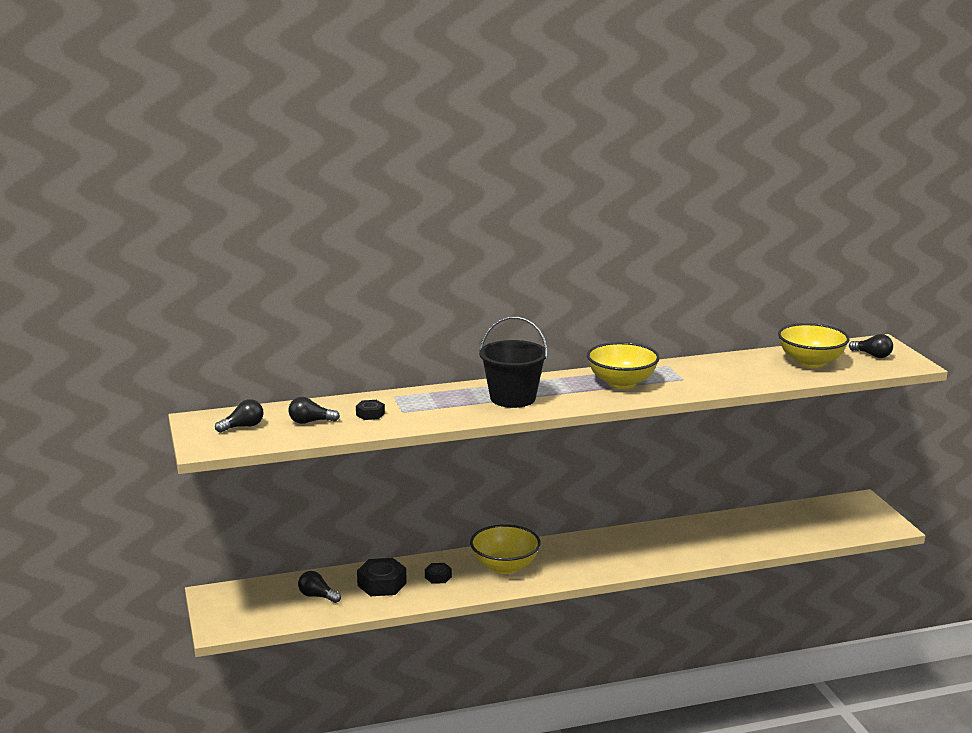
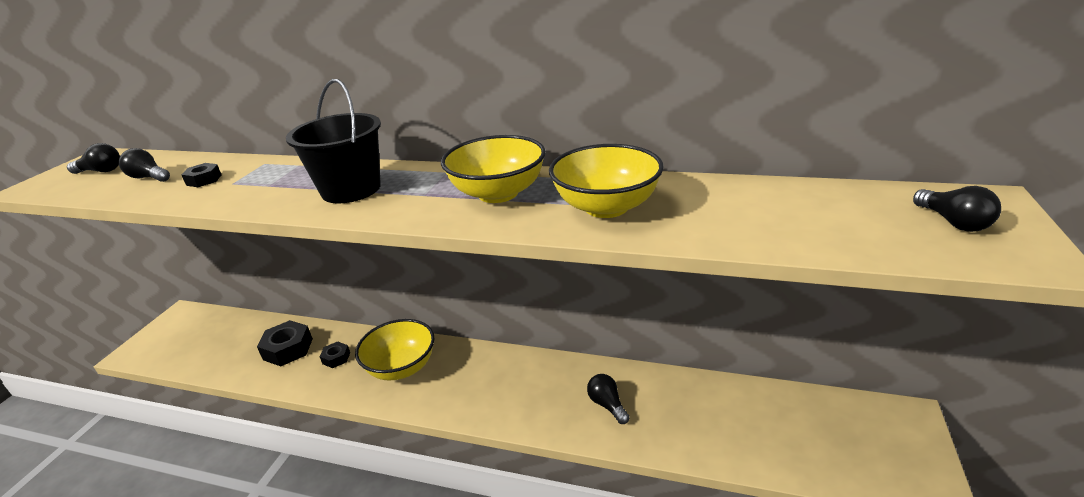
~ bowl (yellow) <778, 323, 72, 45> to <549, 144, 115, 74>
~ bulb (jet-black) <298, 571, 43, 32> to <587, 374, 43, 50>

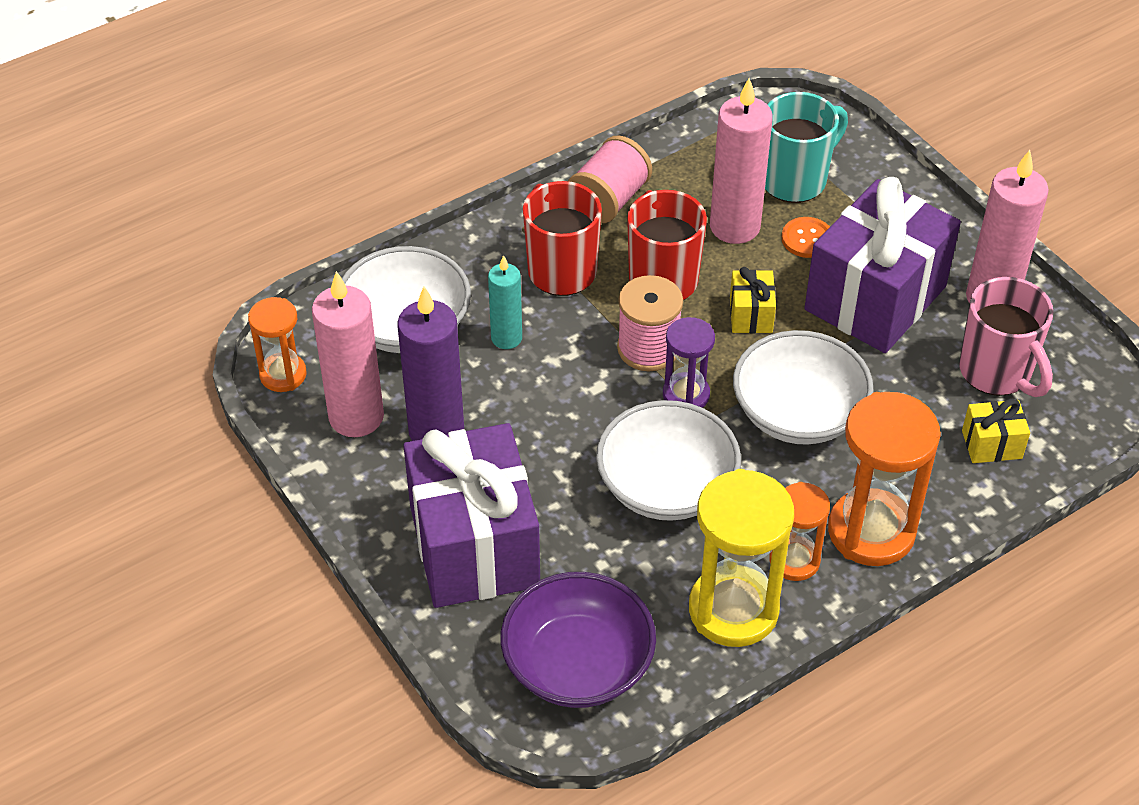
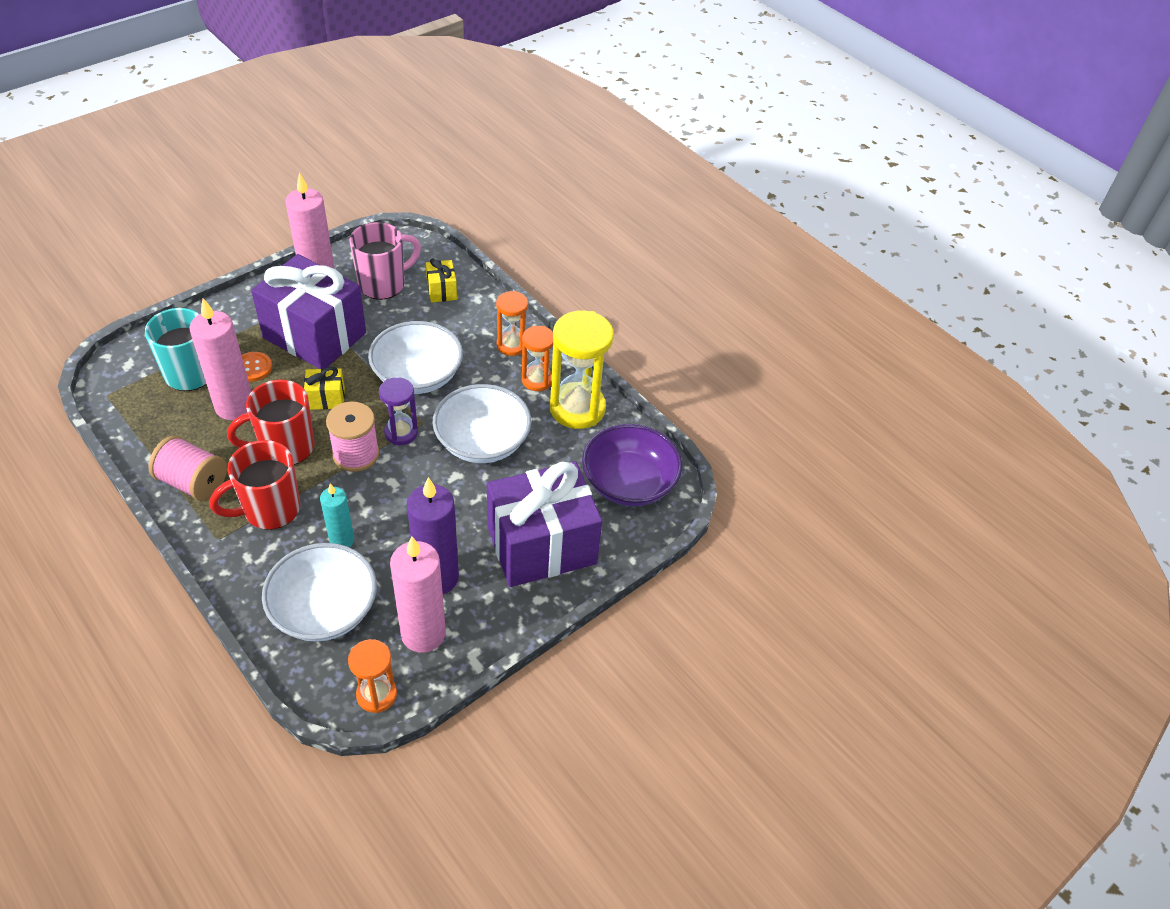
~ hourglass (orange) <828, 392, 113, 174> = <496, 291, 32, 65> x0.57

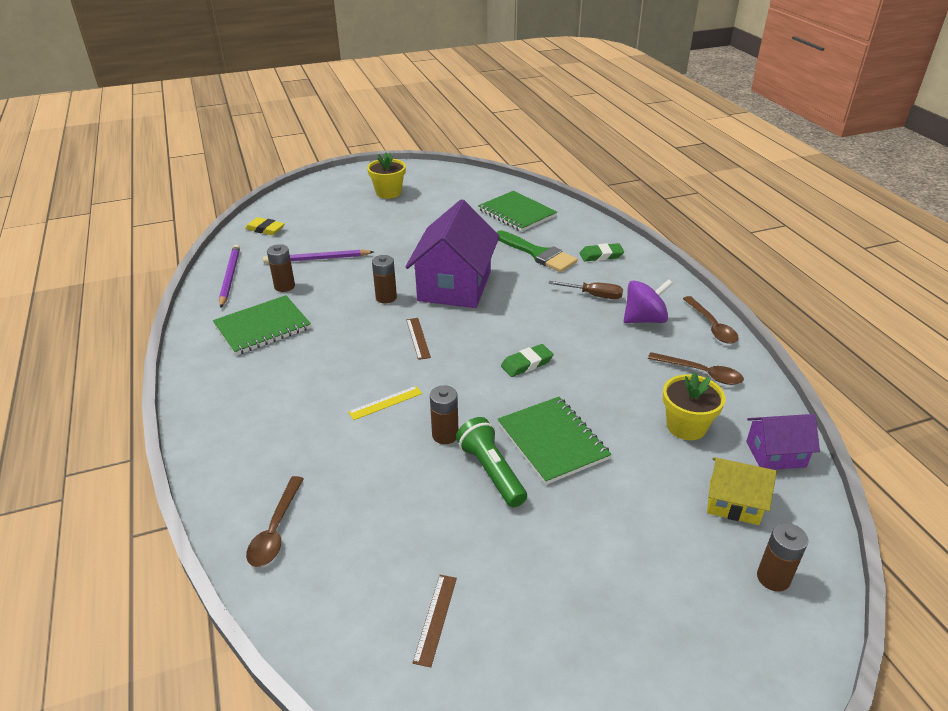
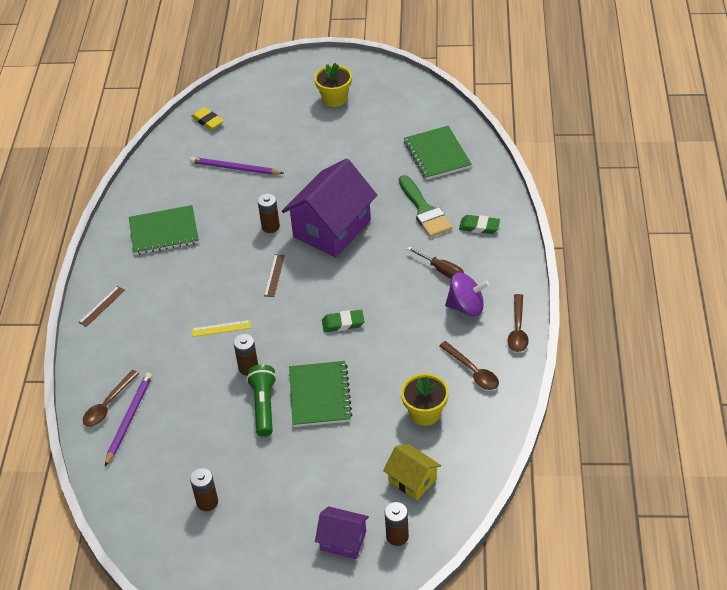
~ straightedge (dark brown) <413, 575, 44, 92> to <78, 286, 47, 41>
~ pencil (violet) <219, 245, 21, 63> to <105, 373, 47, 93>
~ battery (dark brown) <267, 244, 28, 48> to <190, 468, 28, 43>
~ toy house (violet) <746, 414, 74, 56> to <315, 506, 54, 53>

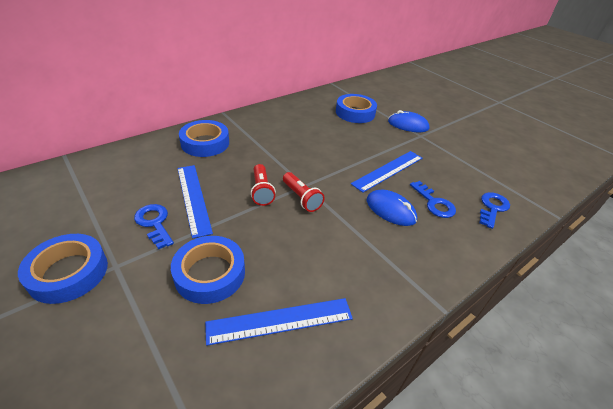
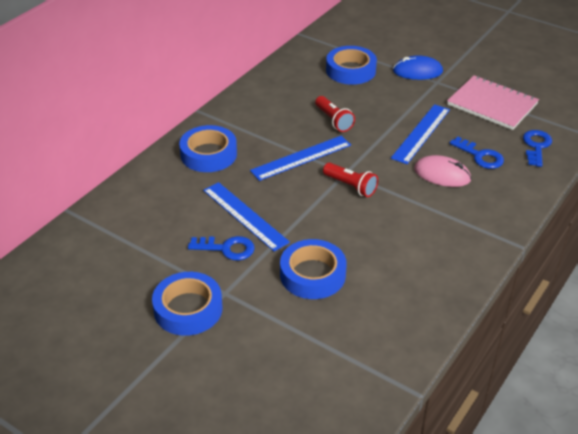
~ latchkey (cobalt) <134, 204, 40, 45> = <188, 236, 67, 25> 150 degrees clockwise
~ straightedge (cobalt) <205, 298, 148, 48> to <250, 136, 101, 45>
~ flashlight (red) <251, 164, 25, 42> to <315, 96, 40, 36>
~ mouse (cobalt) <367, 190, 50, 36> to mouse (rosy) <414, 155, 57, 32>
+ exercise book (rosy) <447, 75, 92, 55>

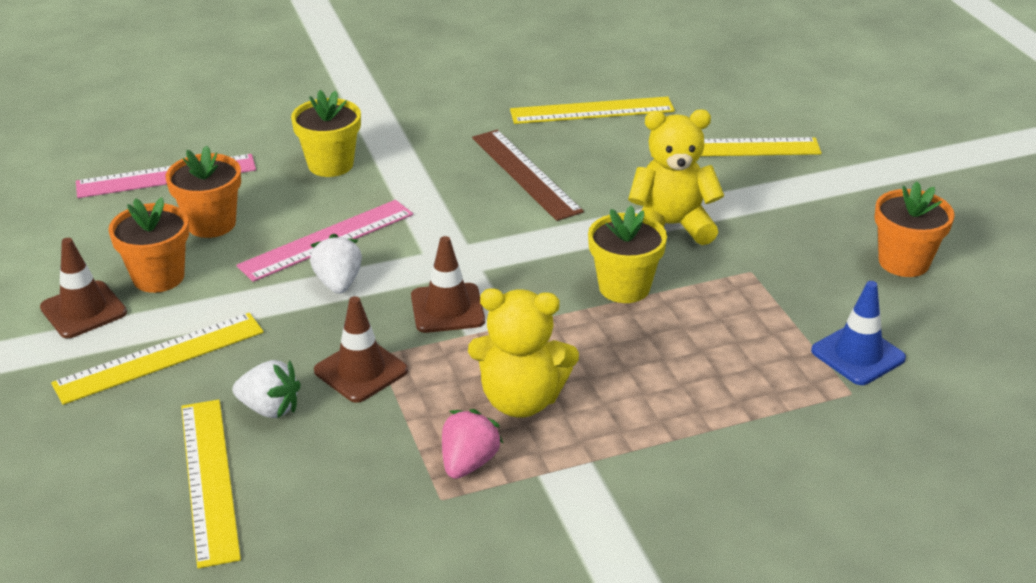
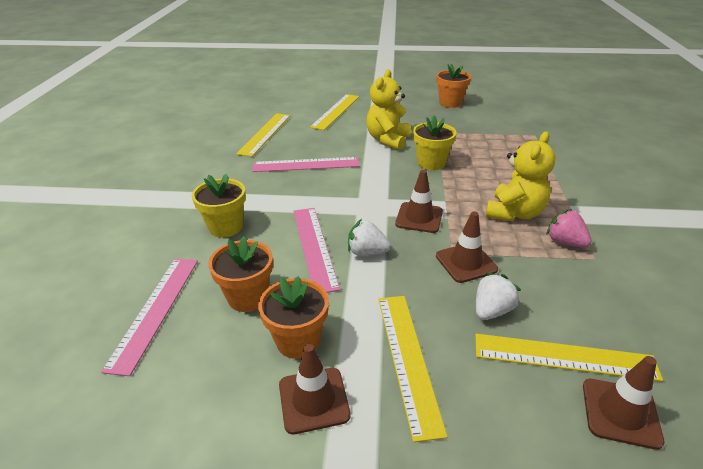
~ straightedge (dark brown) <472, 130, 112, 91> to straightedge (rosy) <252, 157, 107, 15>
+ traffic cone (dark brown) <583, 356, 81, 94>
- traffic cone (cobalt) <811, 281, 95, 104>

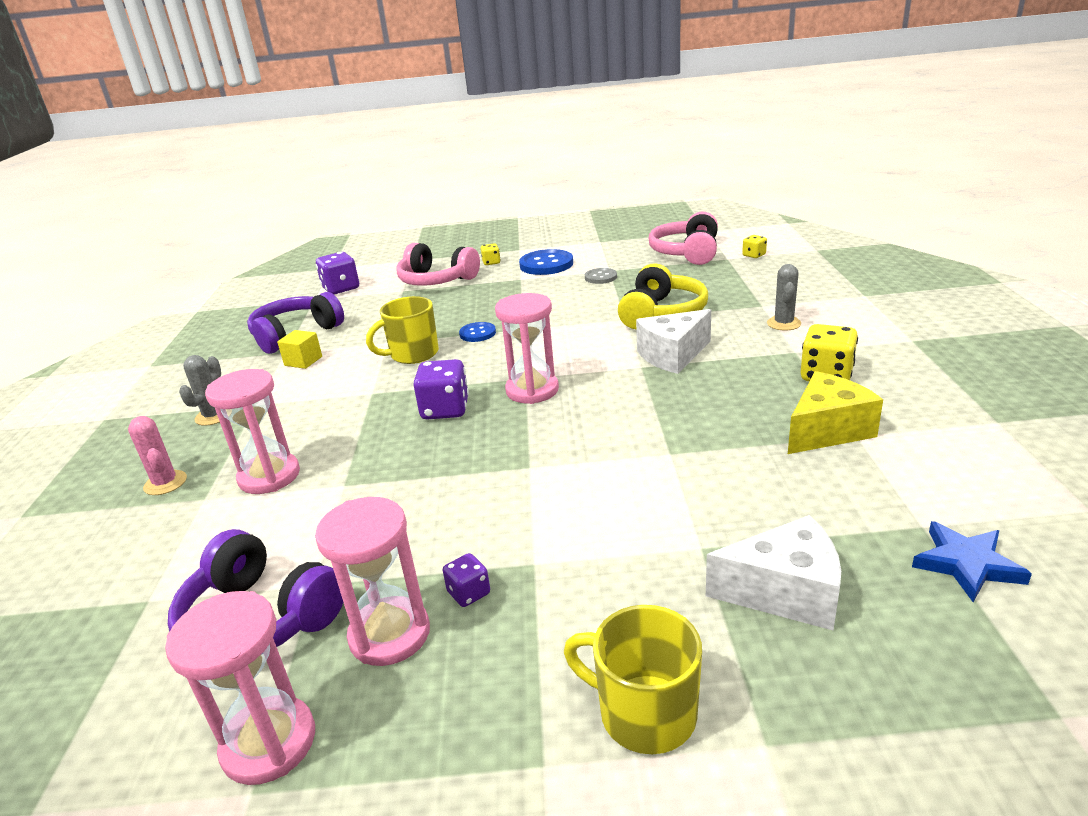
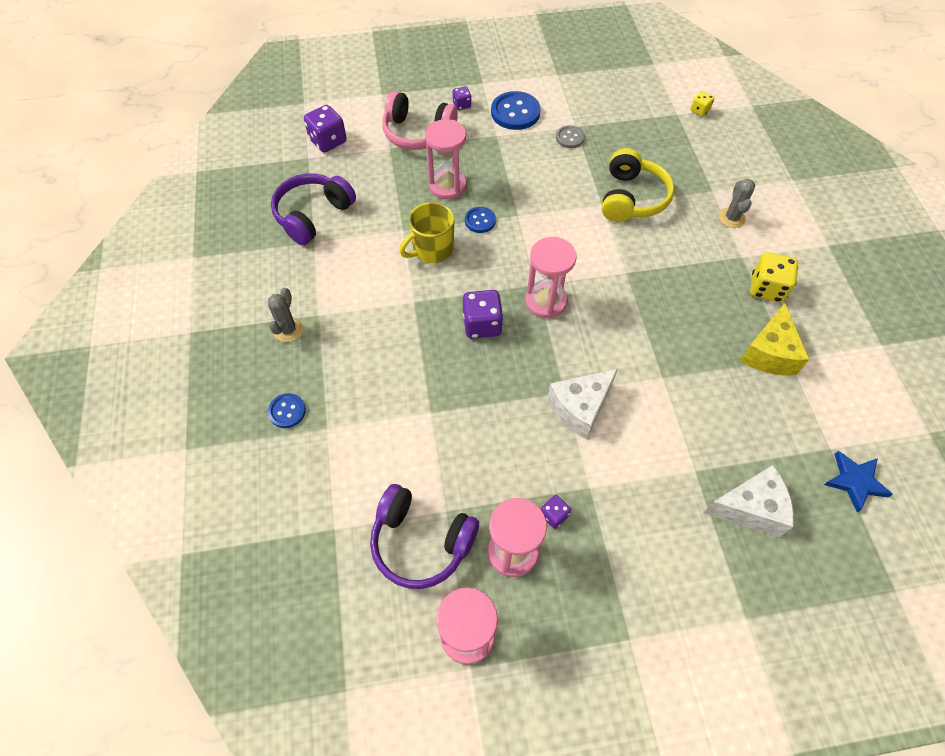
~ saguaro cactus (rosy) <128, 416, 59, 79> to button (cobalt) <268, 393, 38, 35>
~ hourglass (rosy) <205, 369, 95, 125> to <425, 119, 42, 80>
~ dice (yellow) <481, 243, 19, 22> to dice (violet) <453, 86, 19, 24>
~ piece of cheese (snow-white) <636, 309, 75, 65> to <547, 369, 71, 71>
~ piece of cheese (yellow) <788, 371, 95, 83> = <740, 303, 70, 73> 150 degrees clockwise
- cube (yellow) <277, 330, 45, 39>
- tea mug (yellow) <564, 605, 138, 149>
- headphones (rosy) <649, 211, 69, 54>

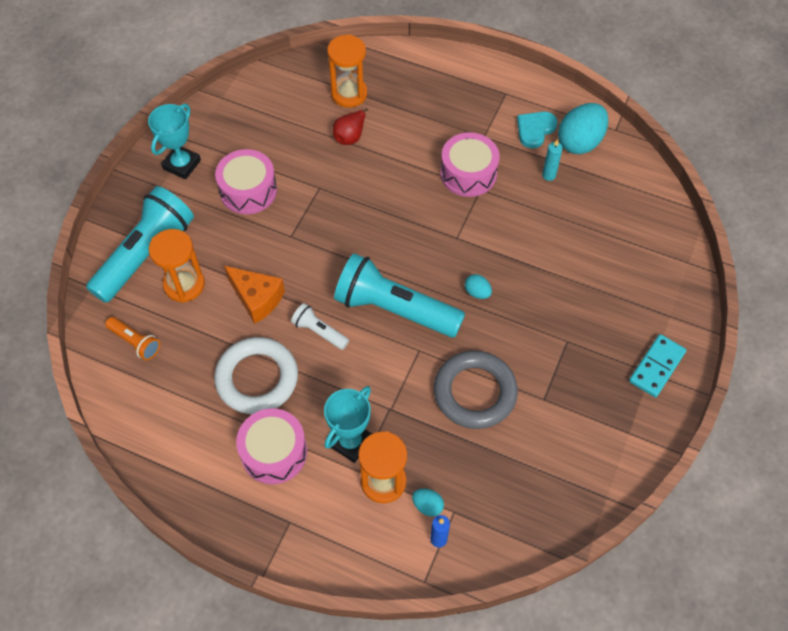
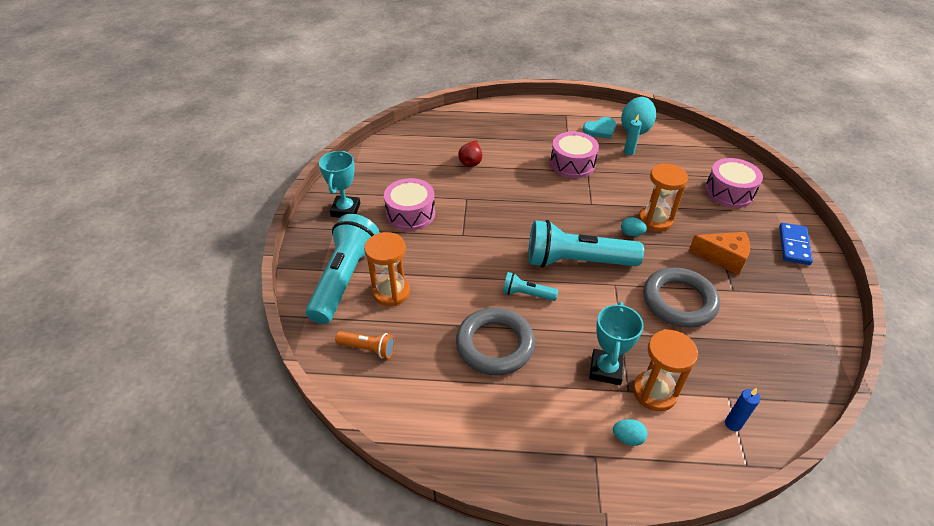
~ torus (snow-white) <214, 337, 84, 77> to torus (grey) <456, 308, 79, 67>
~ flashlight (snow-white) <291, 303, 58, 47> to flashlight (turquoise) <503, 272, 55, 29>
~ love heart (turquoise) <517, 112, 41, 36> = <583, 117, 33, 22> 135 degrees counterclockwise
~ egg shape (turquoise) <412, 489, 32, 28> to <613, 419, 35, 27>
~ hourglass (orange) <327, 34, 40, 74> to <639, 163, 49, 69>
~ piece of cheese (orange) <224, 266, 61, 58> to <689, 232, 61, 43>
~ toy drum (rosy) <236, 408, 71, 76> to <705, 158, 58, 50>
~ domino (turquoise) <629, 334, 57, 63> to domino (cobalt) <779, 223, 34, 42>

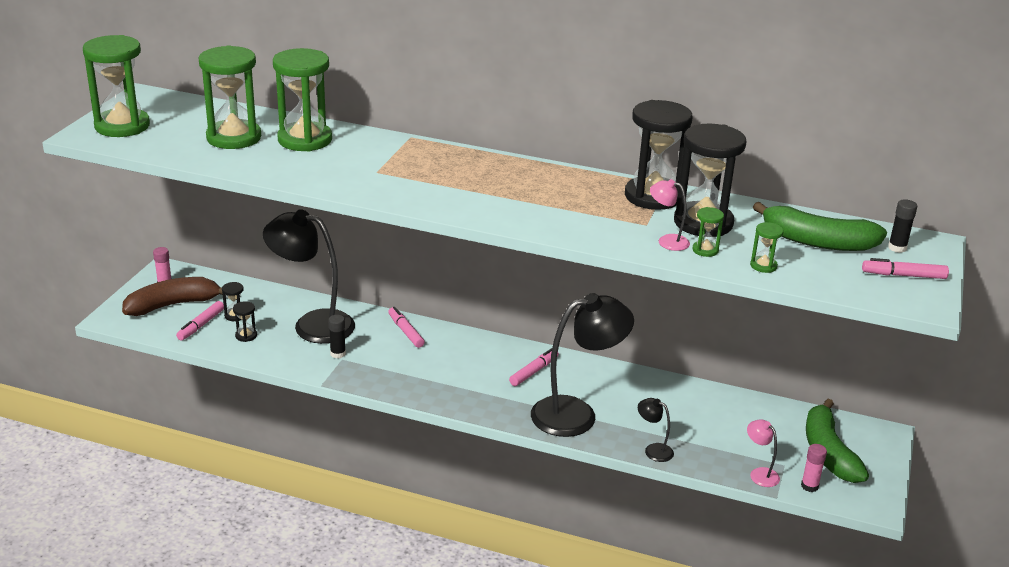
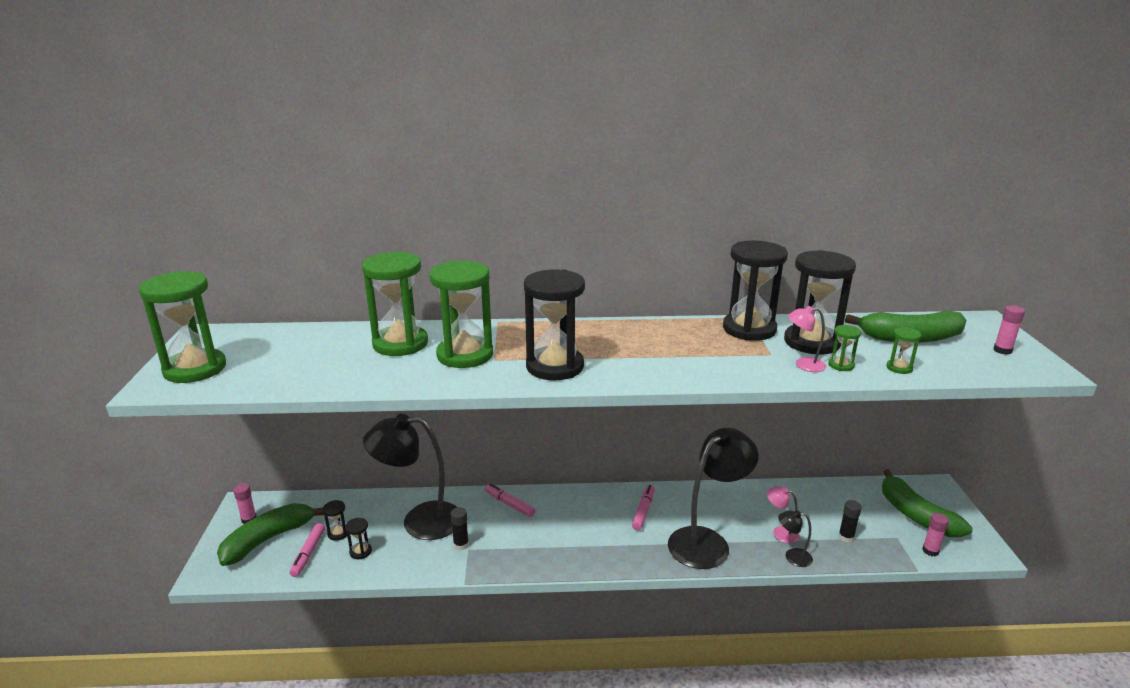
~ toy banana (dark brown) <122, 277, 101, 39> to toy banana (green) <217, 503, 107, 63>
~ hourglass (green) <199, 45, 62, 104> to <429, 260, 64, 108>
+ hourglass (jet-black) <524, 269, 61, 111>
~ lamp (rosy) <747, 419, 33, 68> to <767, 486, 33, 57>
~ glue (jet-black) <888, 199, 29, 54> to <839, 500, 23, 43>
~ marker (rosy) <862, 258, 87, 21> to glue (rosy) <993, 305, 32, 50>

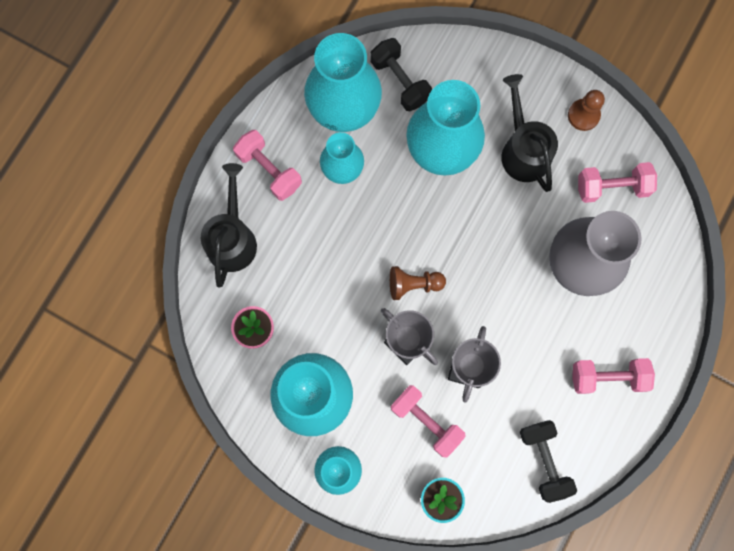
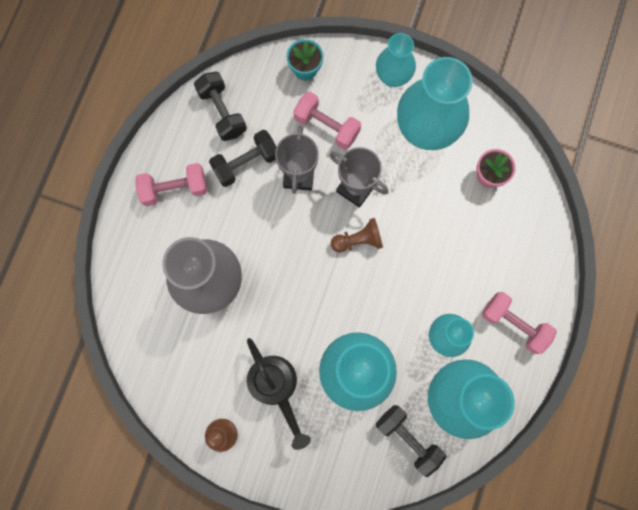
+ hand weight (jet-black) <209, 130, 67, 57>
- watering pot (jet-black) <201, 163, 56, 125>
- hand weight (rosy) <578, 162, 79, 41>

